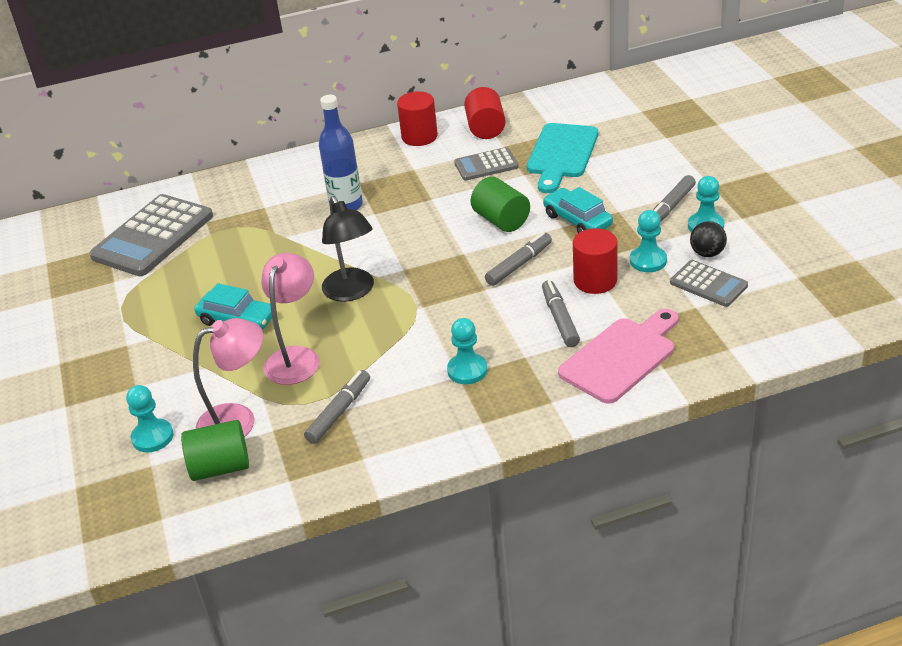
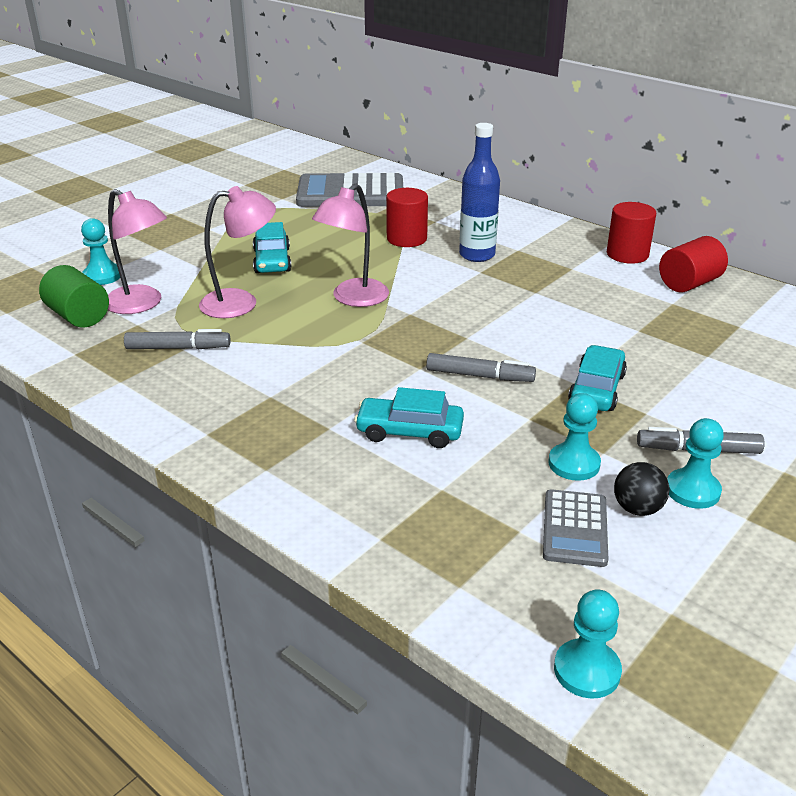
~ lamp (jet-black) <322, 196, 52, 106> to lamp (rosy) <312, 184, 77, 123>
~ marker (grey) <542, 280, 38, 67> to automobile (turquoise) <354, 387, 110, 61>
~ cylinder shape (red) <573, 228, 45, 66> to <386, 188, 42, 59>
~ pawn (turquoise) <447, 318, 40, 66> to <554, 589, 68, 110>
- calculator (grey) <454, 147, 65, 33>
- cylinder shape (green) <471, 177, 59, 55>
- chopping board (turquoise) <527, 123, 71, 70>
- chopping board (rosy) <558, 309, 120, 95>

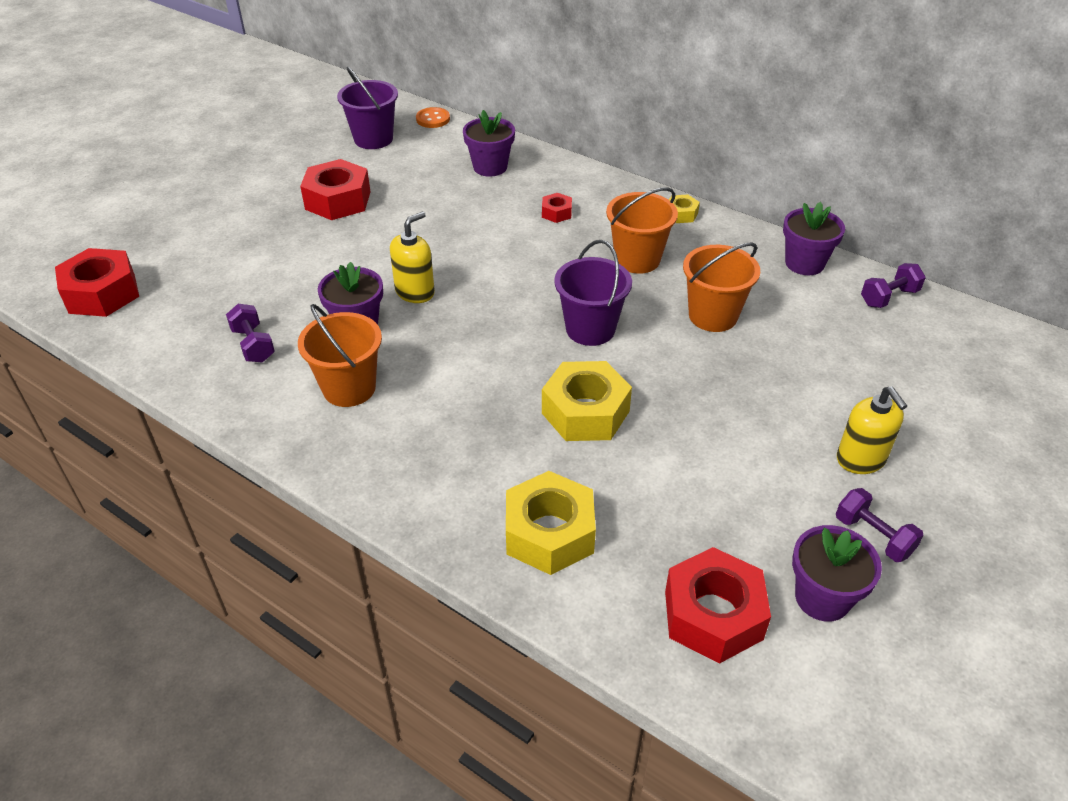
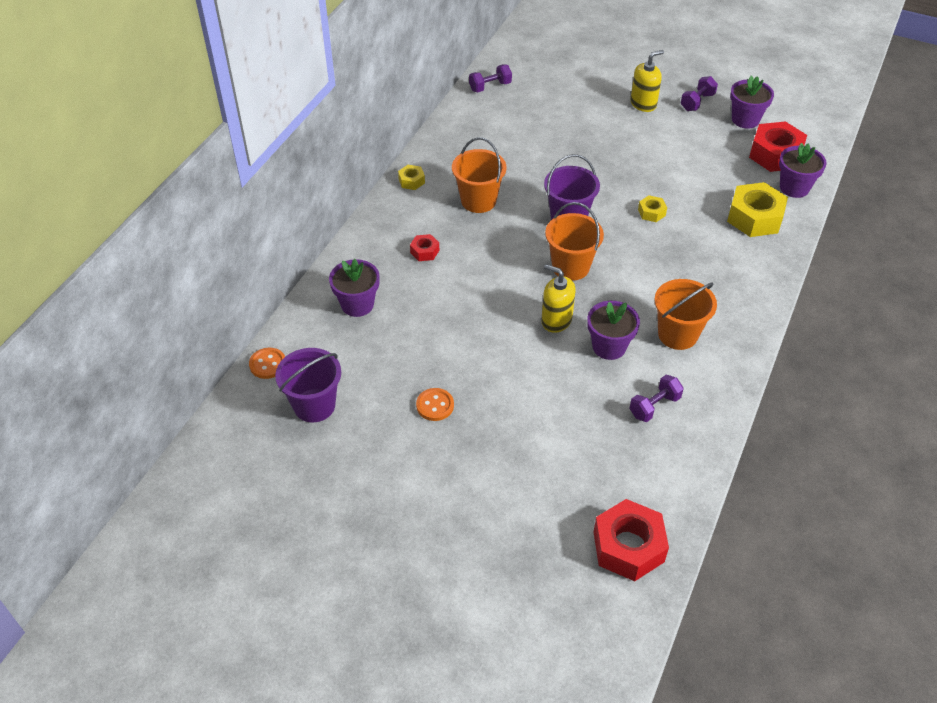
~ hexagon nut (red) <300, 159, 70, 61> to button (orange) <416, 388, 38, 33>
~ hand weight (violet) <861, 263, 65, 45> = <469, 64, 43, 28> 75 degrees counterclockwise
~ bucket (orange) <683, 242, 77, 90> to <545, 202, 59, 79>
~ hexagon nut (yellow) <542, 361, 90, 80> = <638, 195, 29, 27> x0.48
~ potted plant (violet) <783, 202, 62, 73> to <779, 143, 48, 55>

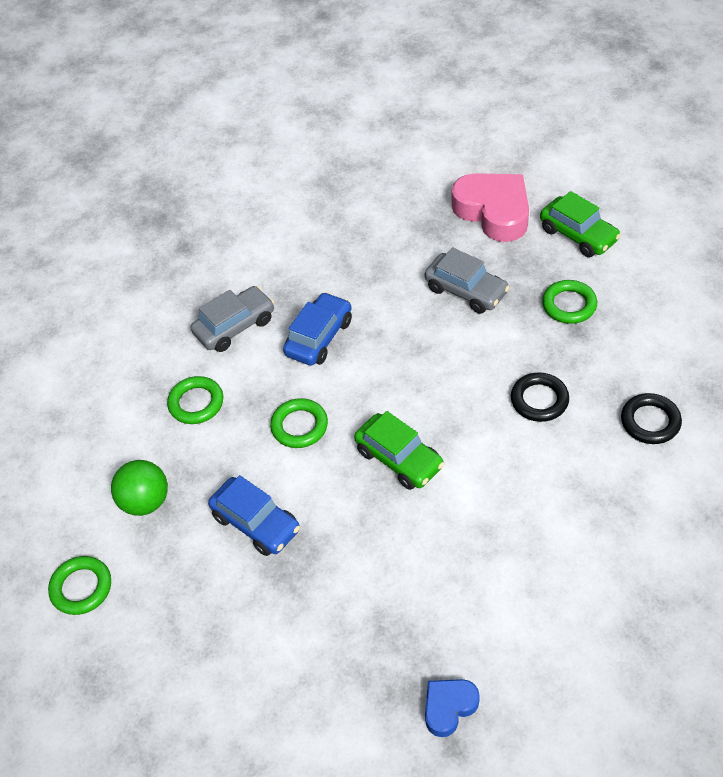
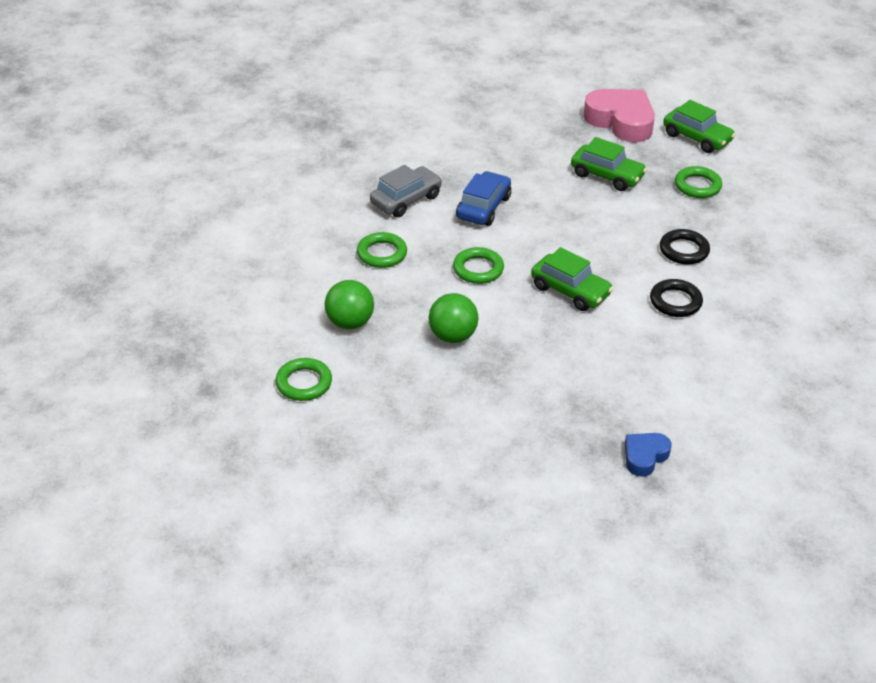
~ automobile (cobalt) <208, 475, 92, 81> to play ball (green) <429, 293, 50, 50>
~ automobile (grey) <425, 247, 85, 67> to automobile (green) <571, 137, 76, 54>
~ torus (jet-black) <621, 393, 61, 51> to <650, 279, 53, 38>

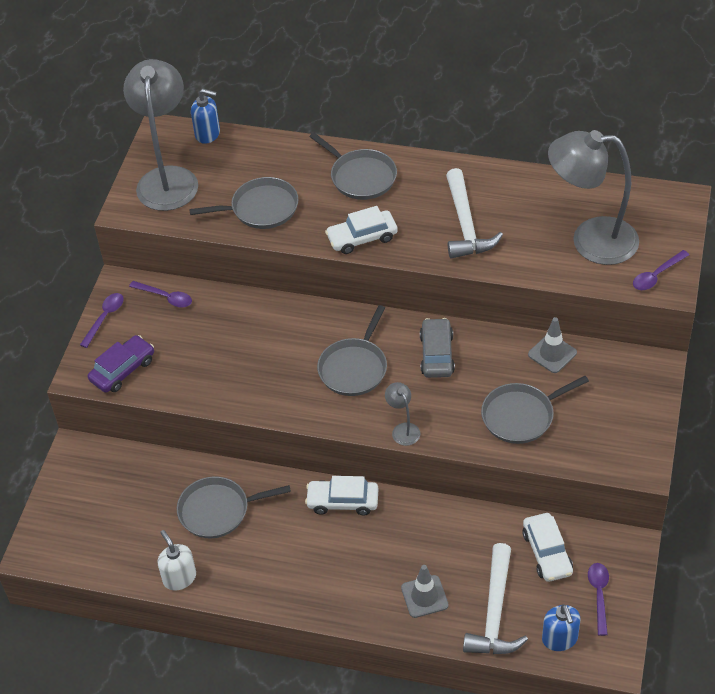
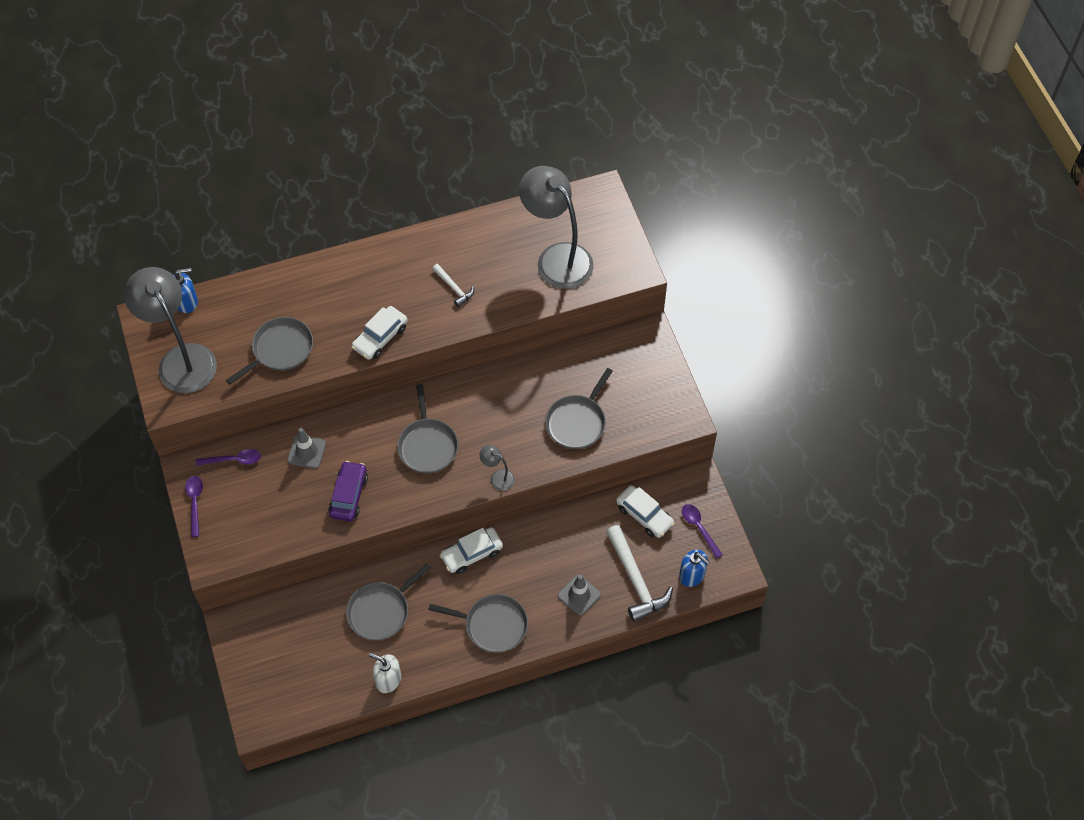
~ traffic cone (grey) <528, 317, 49, 56> to <288, 428, 38, 41>
~ automobile (violet) <88, 335, 66, 58> to <329, 461, 39, 60>
~ frying pan (grey) <309, 133, 88, 67> to <428, 594, 100, 59>
~ hammer (snow-white) <446, 168, 57, 91> = <432, 264, 42, 43> x0.54
~ lamp (grey) <548, 130, 91, 135> = <519, 166, 75, 123> 75 degrees clockwise
- automobile (grey) <420, 318, 35, 60>
- teaspoon (violet) <633, 250, 56, 40>

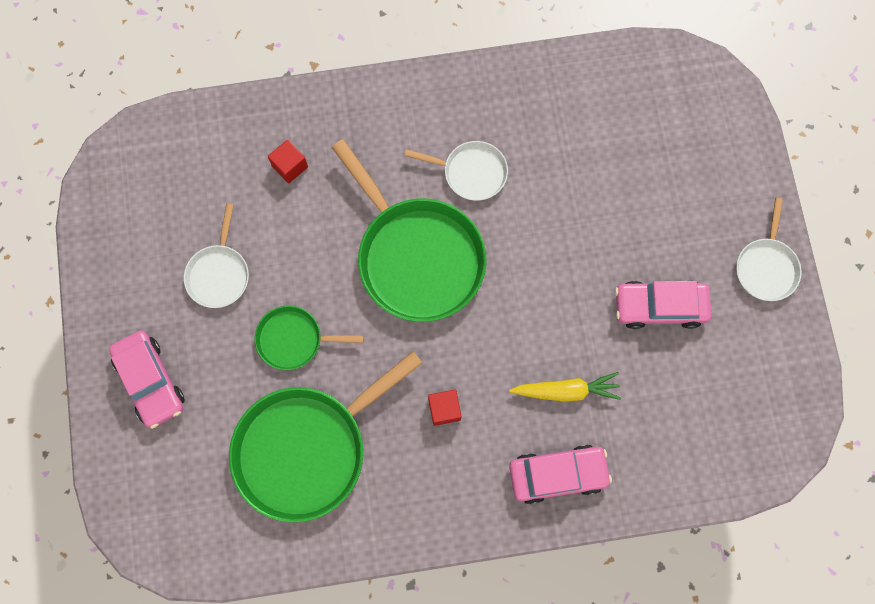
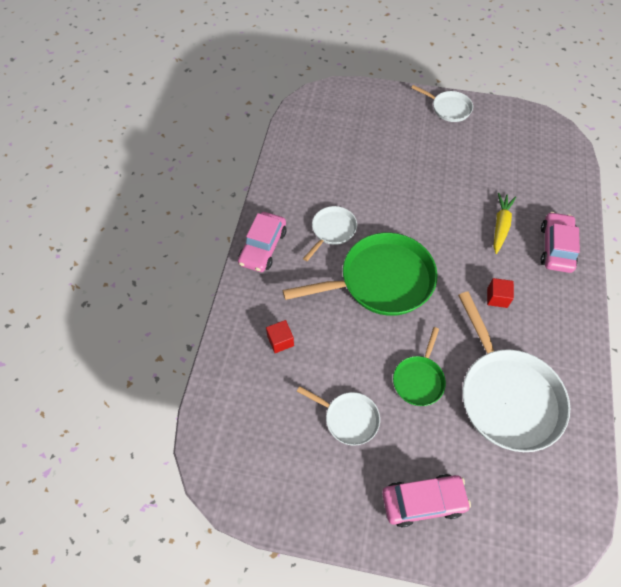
~ automobile (rosy) <615, 280, 96, 49> to <238, 212, 48, 60>
~ frying pan (green) <229, 351, 193, 172> to frying pan (snow-white) <458, 292, 112, 160>

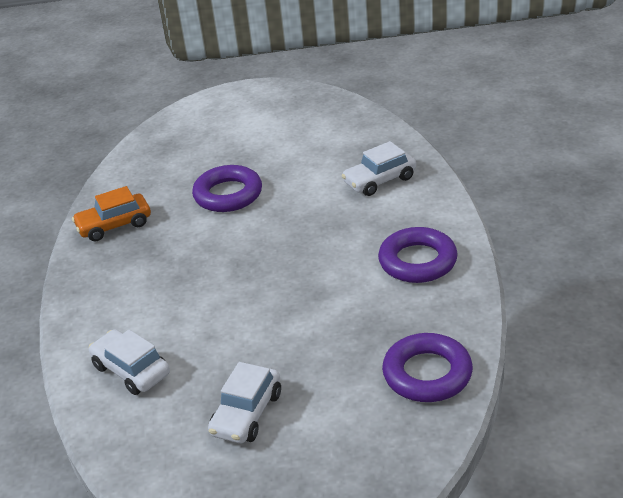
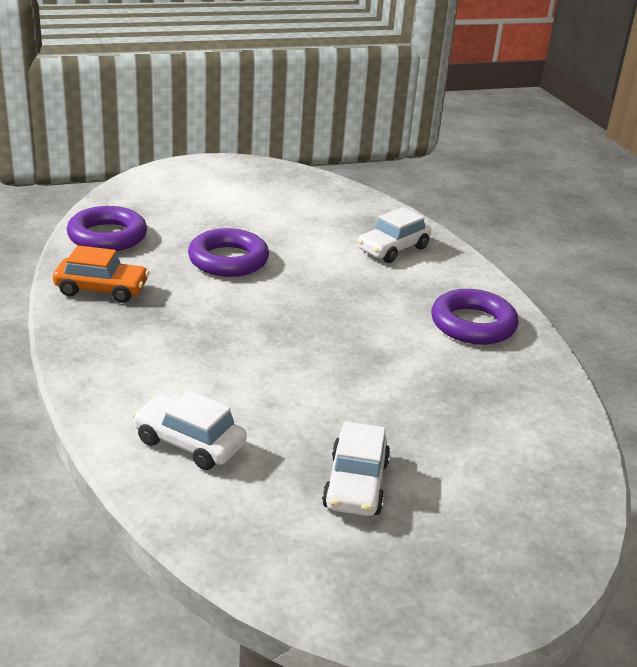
~ automobile (orange) <72, 186, 79, 56> = <53, 245, 96, 58> 135 degrees counterclockwise
~ torus (violet) <382, 333, 91, 69> to <67, 206, 80, 45>

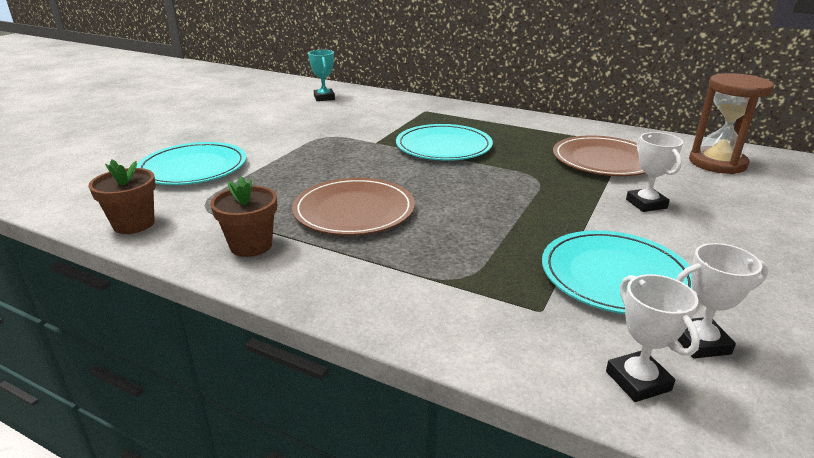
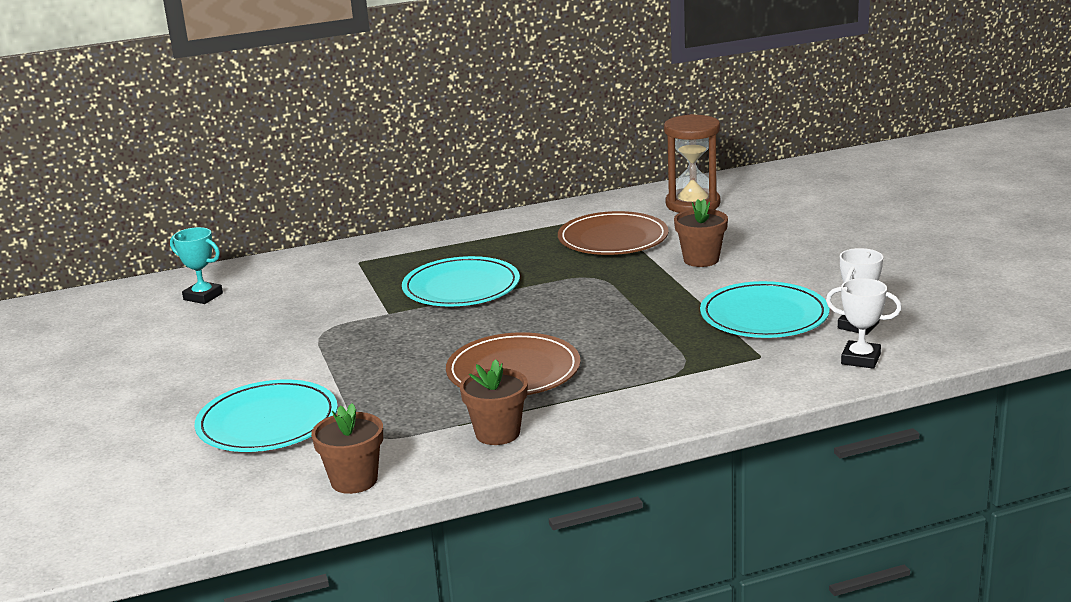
~ prize cup (snow-white) <626, 132, 57, 80> to potted plant (dark brown) <674, 199, 54, 68>

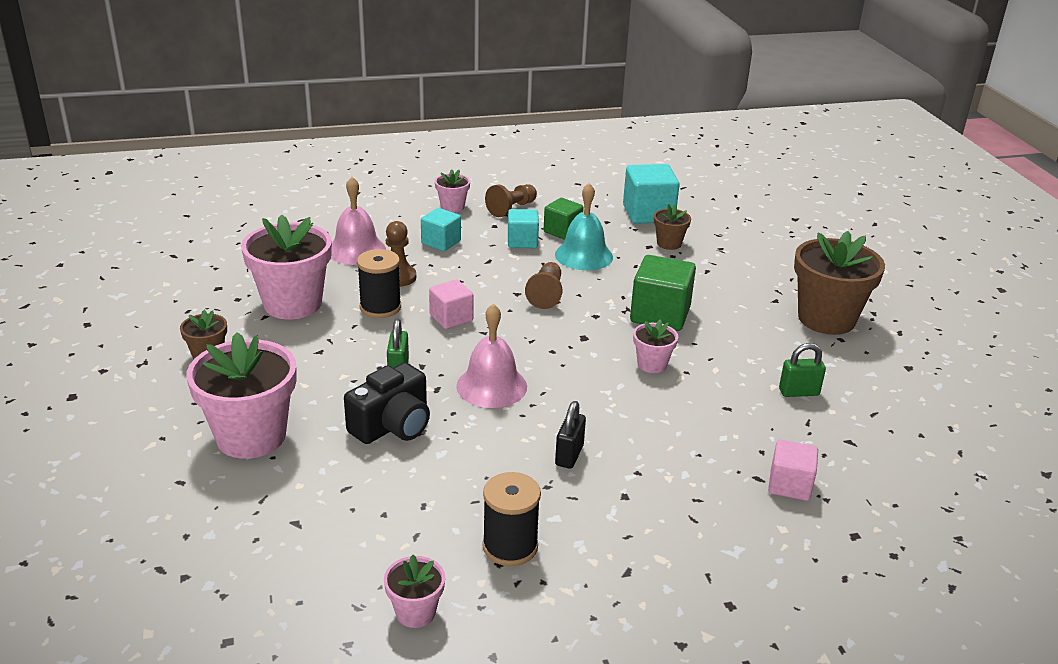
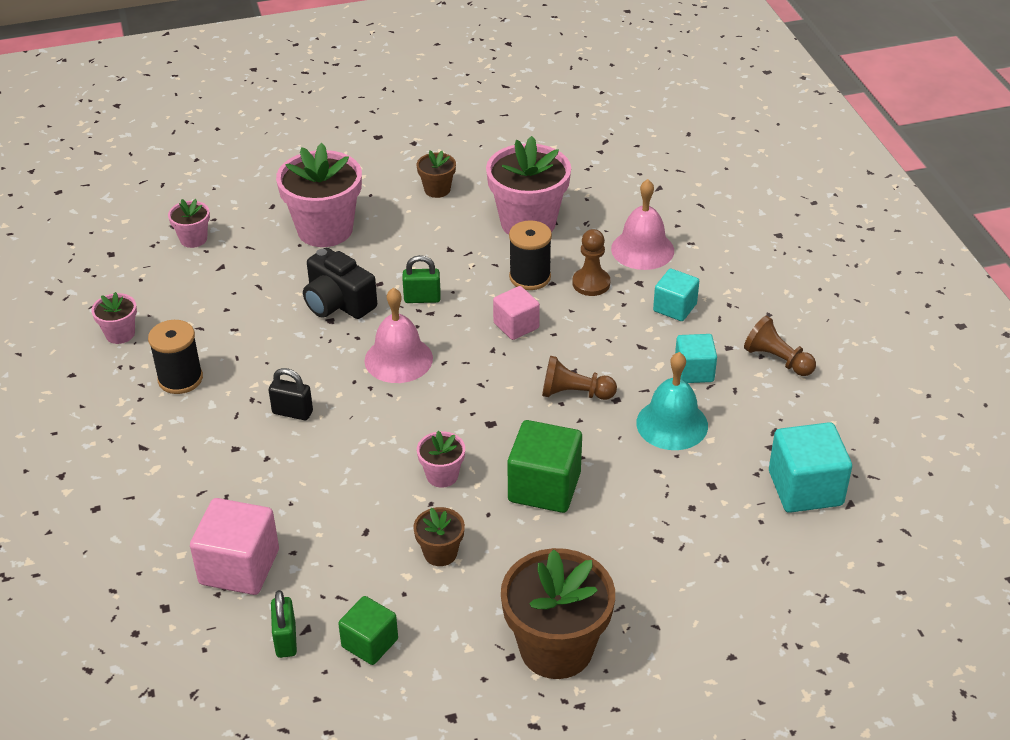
~ potted plant (rosy) <435, 169, 35, 43> to <168, 199, 42, 49>
~ cube (rosy) <768, 439, 50, 62> = <190, 498, 89, 97> x1.60
~ padlock (green) <779, 343, 47, 54> to <271, 590, 26, 68>
~ cube (green) <544, 198, 40, 42> to <338, 596, 60, 69>
~ potted plant (dark brown) <654, 204, 37, 46> to <413, 507, 52, 59>

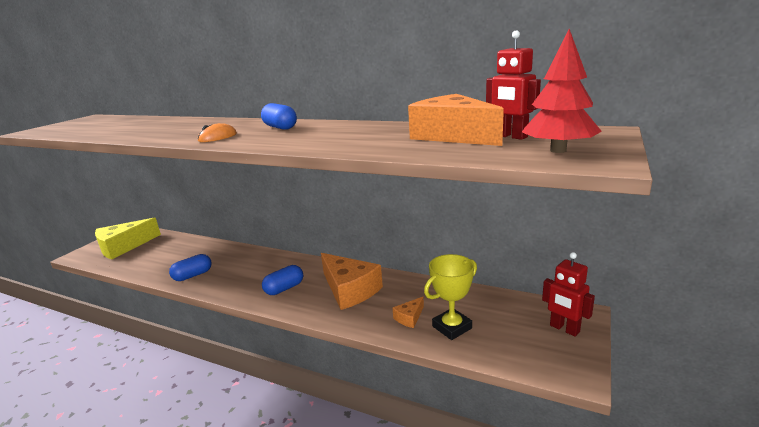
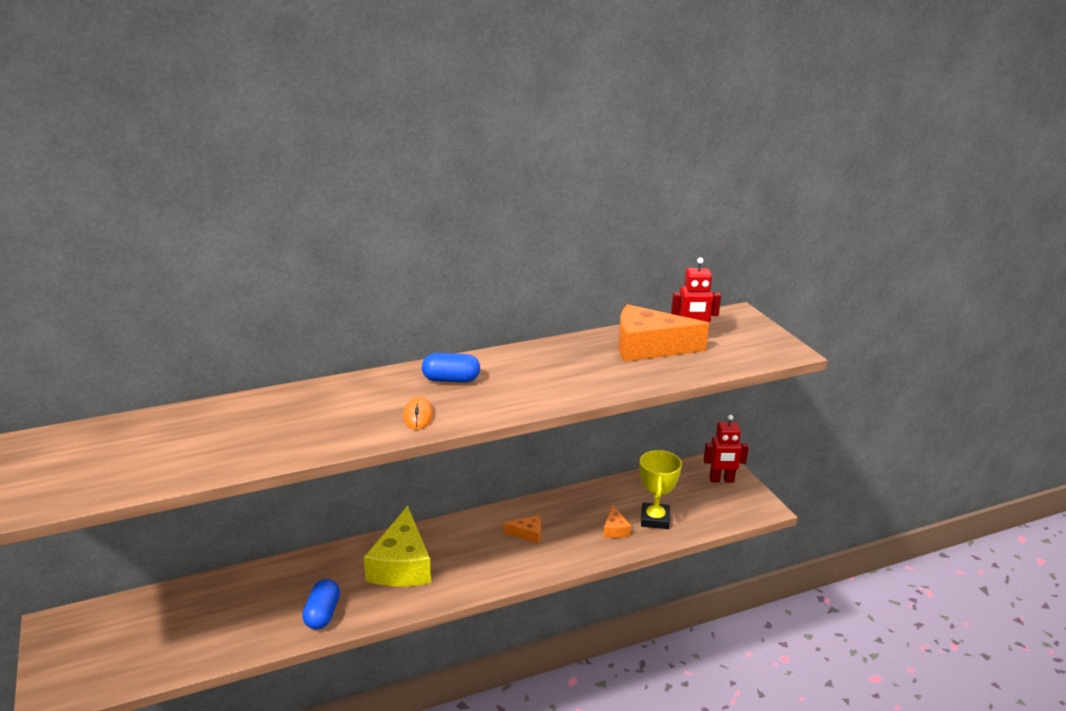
~ piece of cheese (yellow) <95, 218, 66, 41> to <364, 506, 67, 81>
~ piece of cheese (orange) <321, 253, 62, 57> = <504, 515, 37, 28> x0.45
- pill (cobalt) <262, 265, 41, 30>
- fir tree (red) <522, 29, 80, 124>

